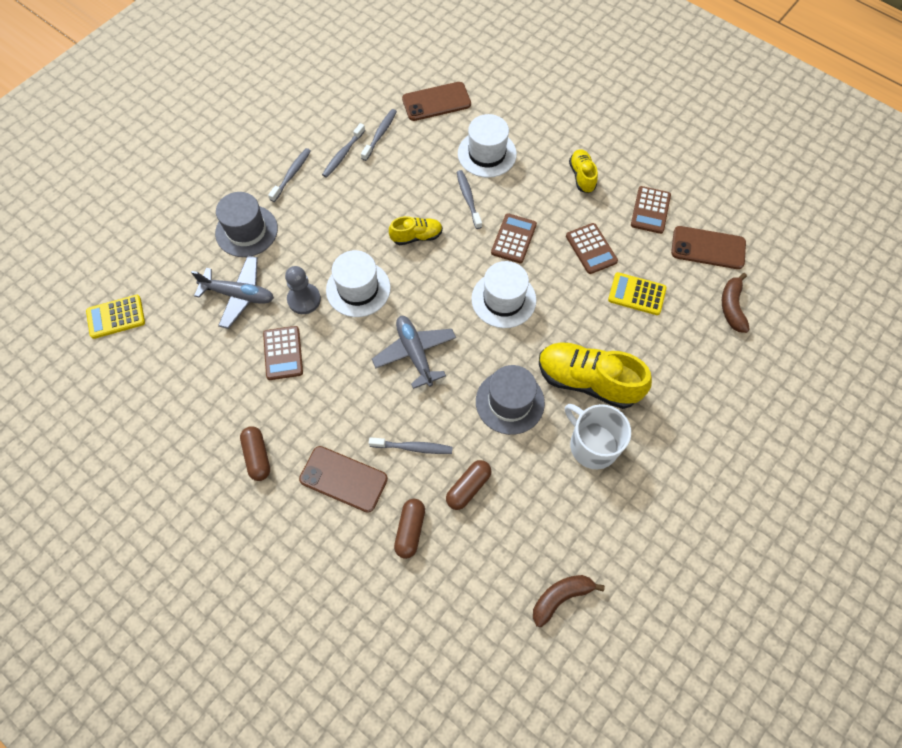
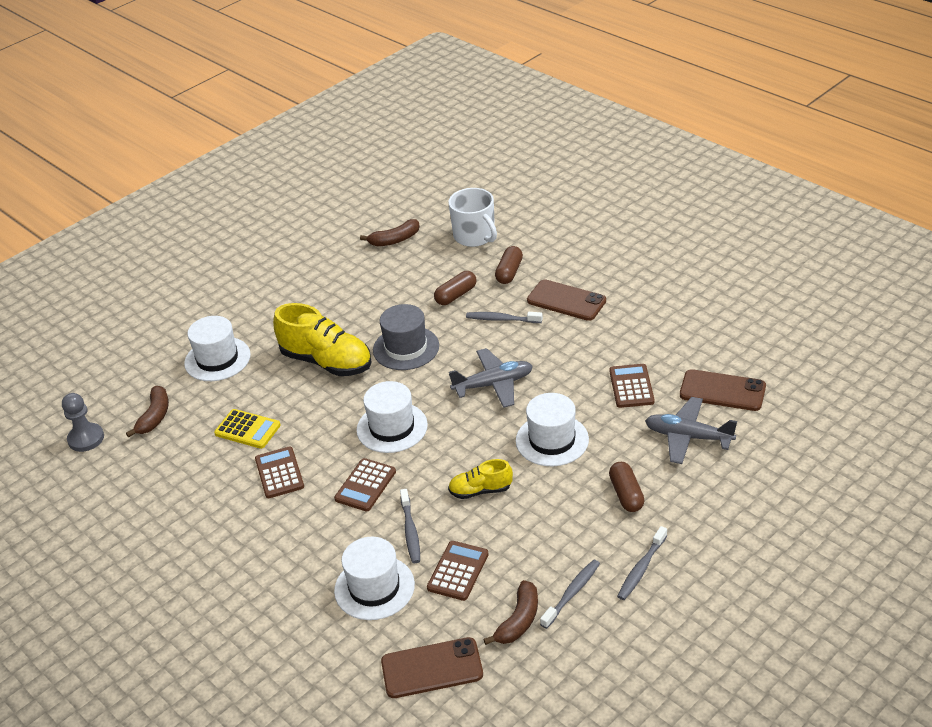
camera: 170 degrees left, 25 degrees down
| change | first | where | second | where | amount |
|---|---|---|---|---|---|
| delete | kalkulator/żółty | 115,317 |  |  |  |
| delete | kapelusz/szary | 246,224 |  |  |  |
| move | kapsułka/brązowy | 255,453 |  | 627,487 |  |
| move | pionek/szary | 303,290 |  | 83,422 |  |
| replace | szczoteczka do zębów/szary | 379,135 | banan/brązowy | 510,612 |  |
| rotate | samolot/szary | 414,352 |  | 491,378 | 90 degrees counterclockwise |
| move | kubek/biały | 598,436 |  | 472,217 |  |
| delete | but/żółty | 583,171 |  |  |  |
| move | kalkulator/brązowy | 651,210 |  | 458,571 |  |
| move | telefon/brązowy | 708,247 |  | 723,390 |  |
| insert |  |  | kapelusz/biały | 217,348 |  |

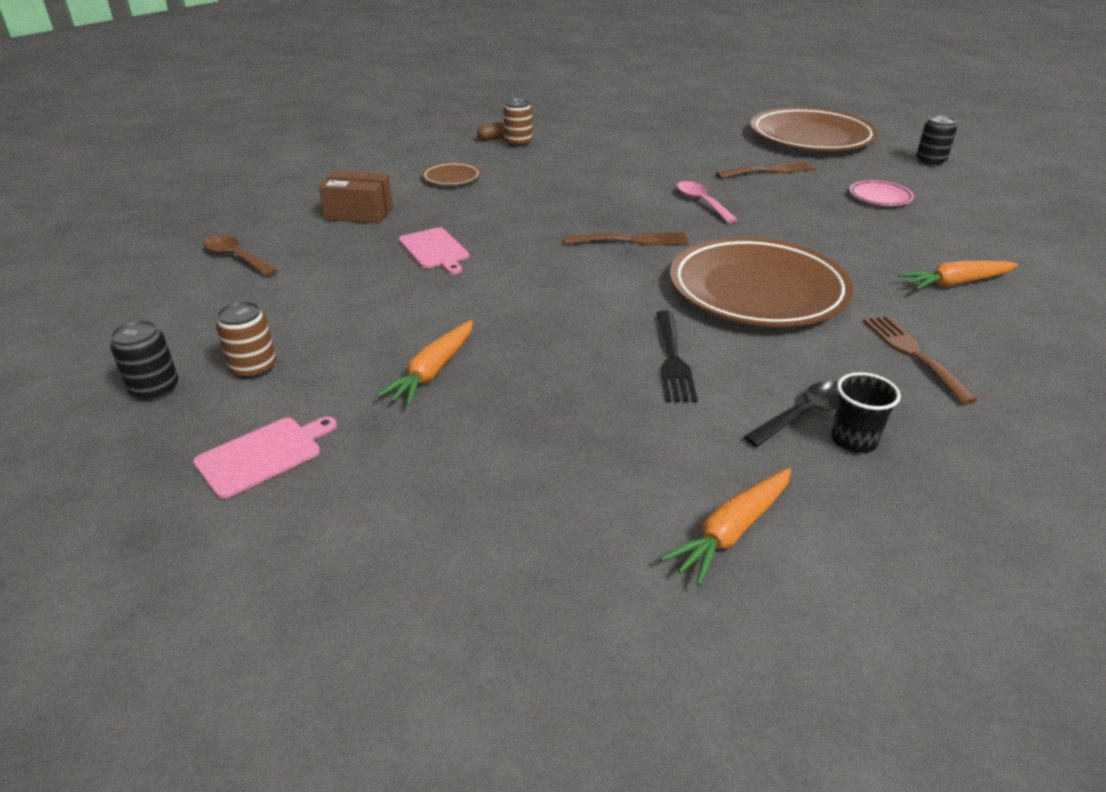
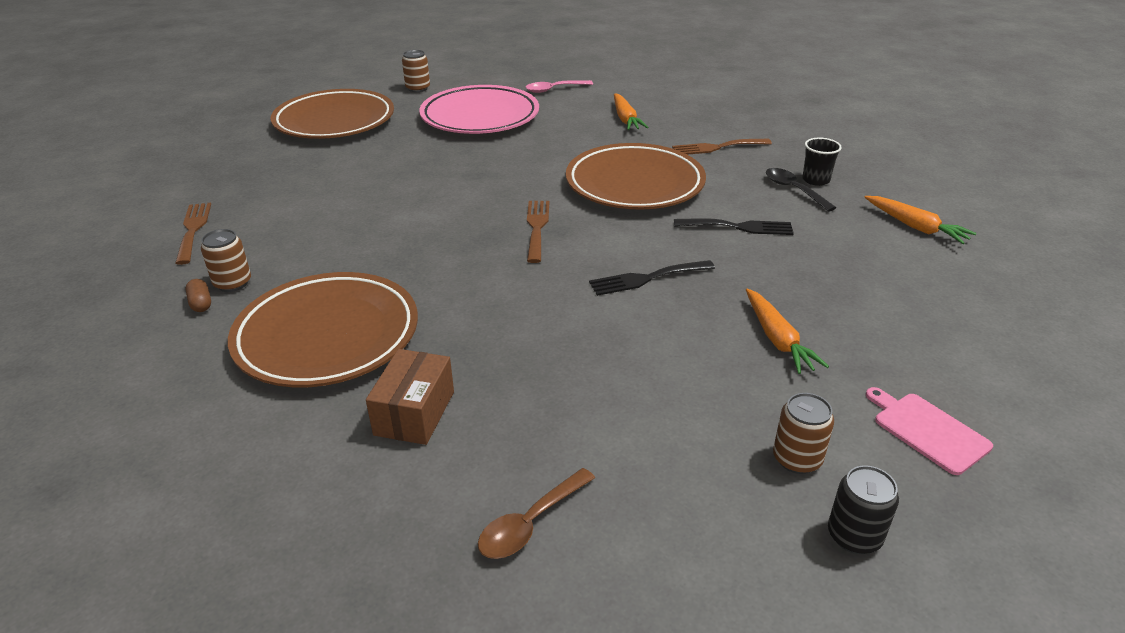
camera: 85 degrees left, 0 degrees up
| change | first | where | second | where | amount |
|---|---|---|---|---|---|
| rotate | marchewka/pomarańczowy | 425,363 |  | 787,331 | 45 degrees clockwise |
| delete | deska do krojenia/różowy | 433,250 |  |  |  |
| resize | talerz/brązowy | 451,173 |  | 323,329 | x2.35 |
| move | łyżka/różowy | 707,202 |  | 559,86 |  |
| move | widelec/brązowy | 766,169 |  | 193,234 |  |
| resize | talerz/różowy | 881,193 |  | 479,109 | x2.35 |
| recolor | puszka/czarny | 936,140 | puszka/brązowy | 416,71 |  |
| insert |  |  | widelec/czarny | 652,278 |  |

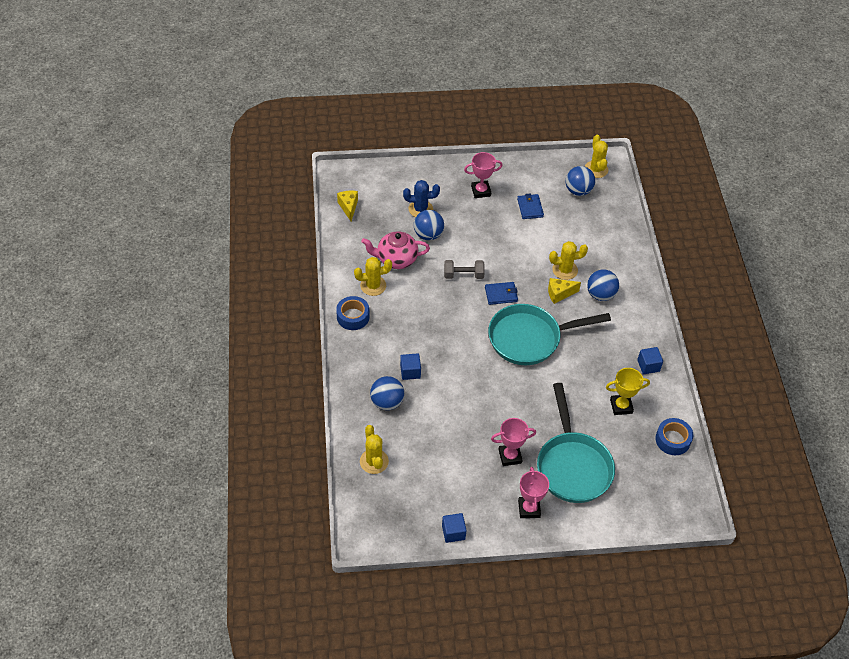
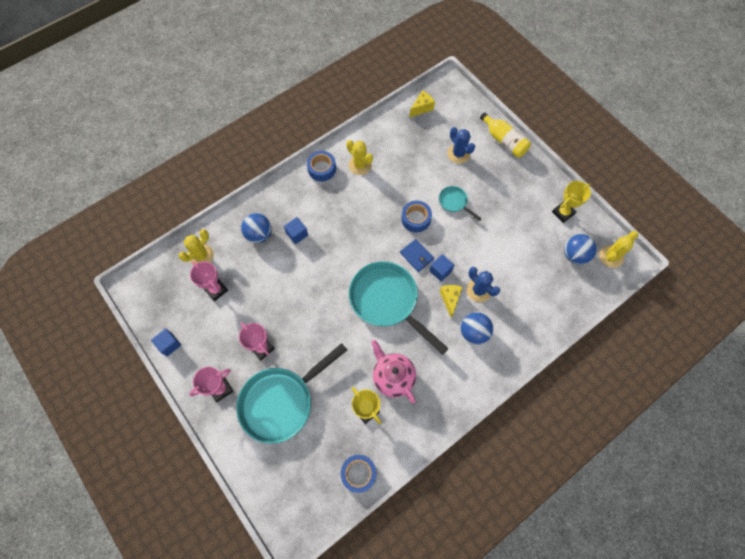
camera: 60 degrees right, 15 degrees up
| change | first | where | second | where | amount |
|---|---|---|---|---|---|
| move | imbryk/różowy | 395,250 |  | 393,372 |  |
| delete | piłka/niebieski | 429,225 |  |  |  |
| replace | hantel/szary | 464,269 | taśma klejąca/niebieski | 416,216 |  |
| move | puchar/różowy | 483,175 |  | 209,281 |  |
| delete | portfel/niebieski | 530,206 |  |  |  |
| rotate | ser/żółty | 564,291 |  | 451,301 | 45 degrees clockwise |
| recolor | kaktus/żółty | 568,260 | kaktus/niebieski | 483,284 |  |
| move | sześcian/niebieski | 650,360 |  | 441,268 |  |
| insert |  |  | patelnia/turkusowy | 460,203 |  |
| insert |  |  | butelka/żółty | 505,135 |  |
| insert |  |  | puchar/żółty | 571,202 |  |

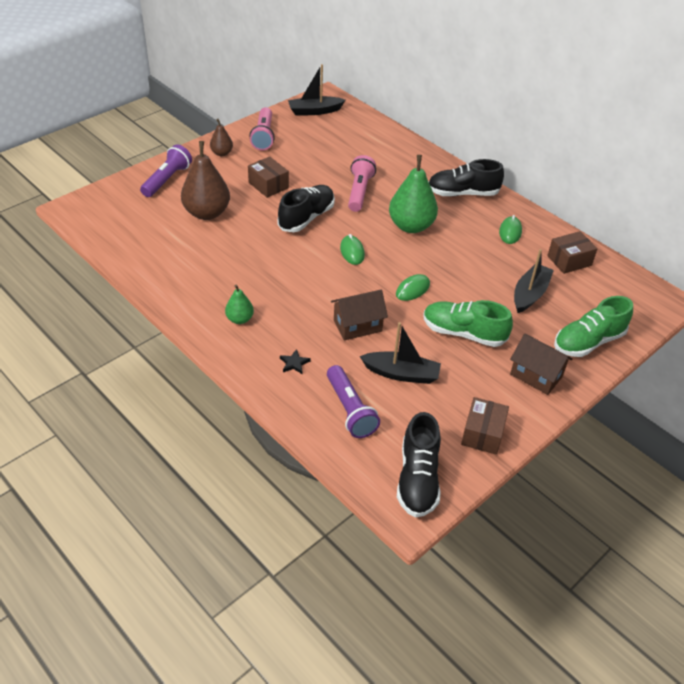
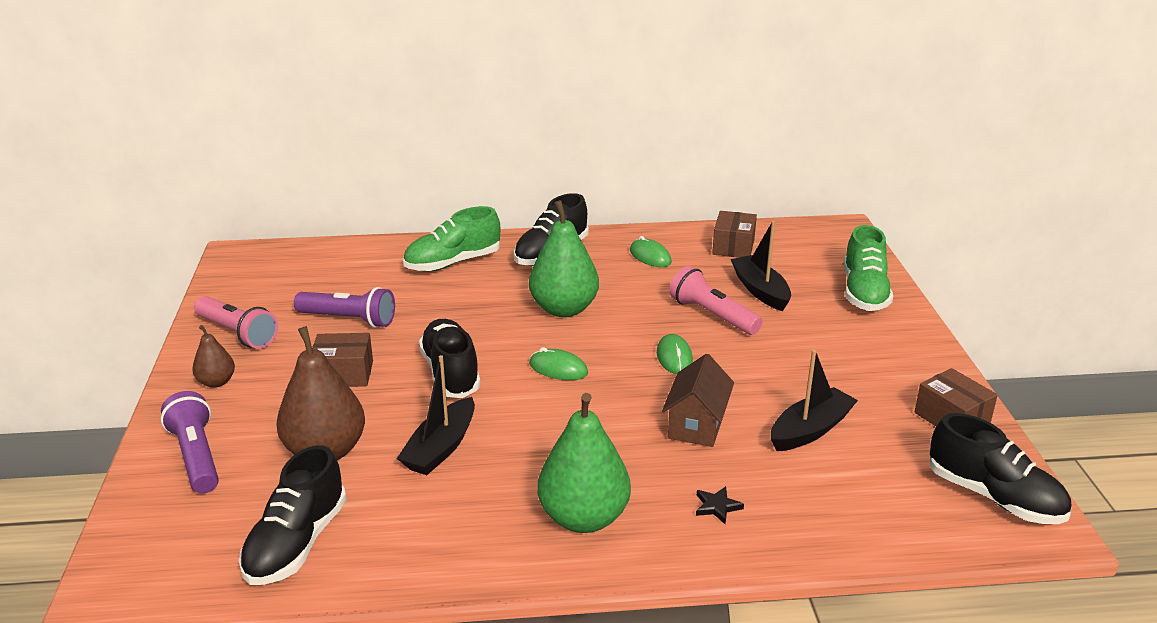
camera: 50 degrees left, 15 degrees down
| change | first | where | second | where | amount |
|---|---|---|---|---|---|
| resize | gruszka/zielony | 239,304 |  | 584,463 | x1.93 |
| move | łódka/czarny | 316,90 |  | 436,415 |  |
| move | latarka/fioletowy | 353,401 |  | 344,307 |  |
| move | latarka/różowy | 362,183 |  | 716,300 |  |
| move | but/zielony | 468,323 |  | 451,239 |  |
| delete | domek/brązowy | 541,364 |  |  |  |
| insert |  |  | but/czarny | 292,515 |  |

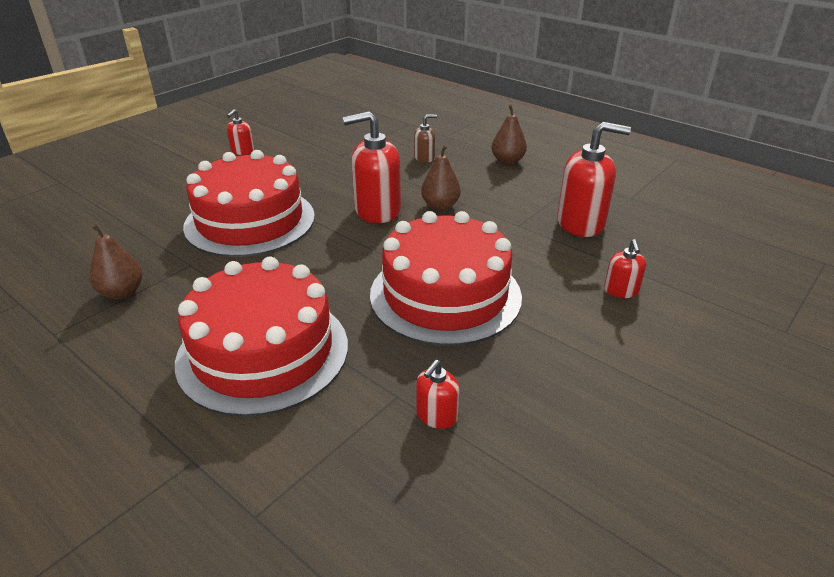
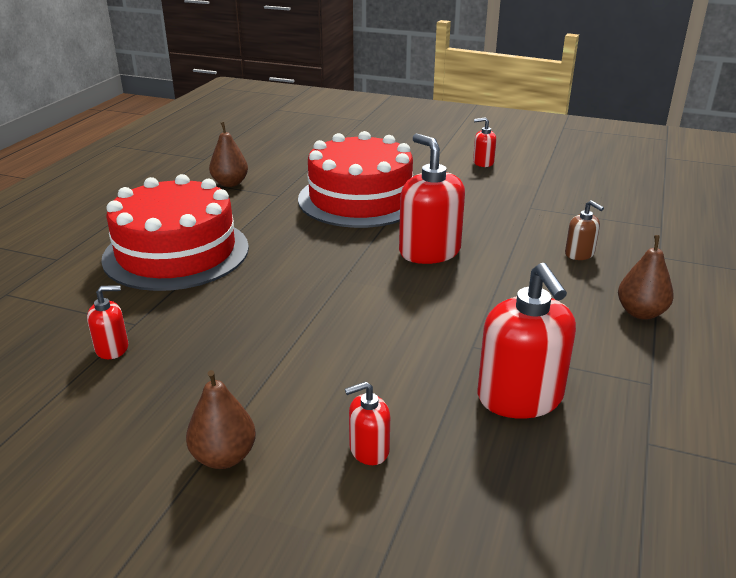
camera: 70 degrees right, 5 degrees down
| change | first | where | second | where | amount |
|---|---|---|---|---|---|
| delete | tort/czerwony | 446,278 |  |  |  |
| rotate | dozownik mydła/czerwony | 438,394 |  | 107,322 | 150 degrees clockwise |
| move | gruszka/brązowy | 441,177 |  | 221,419 |  |

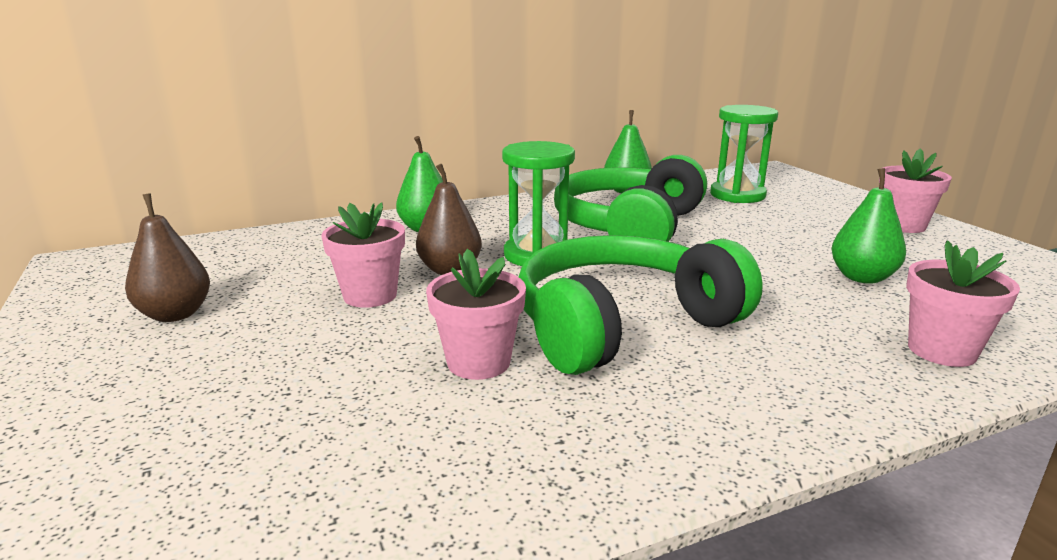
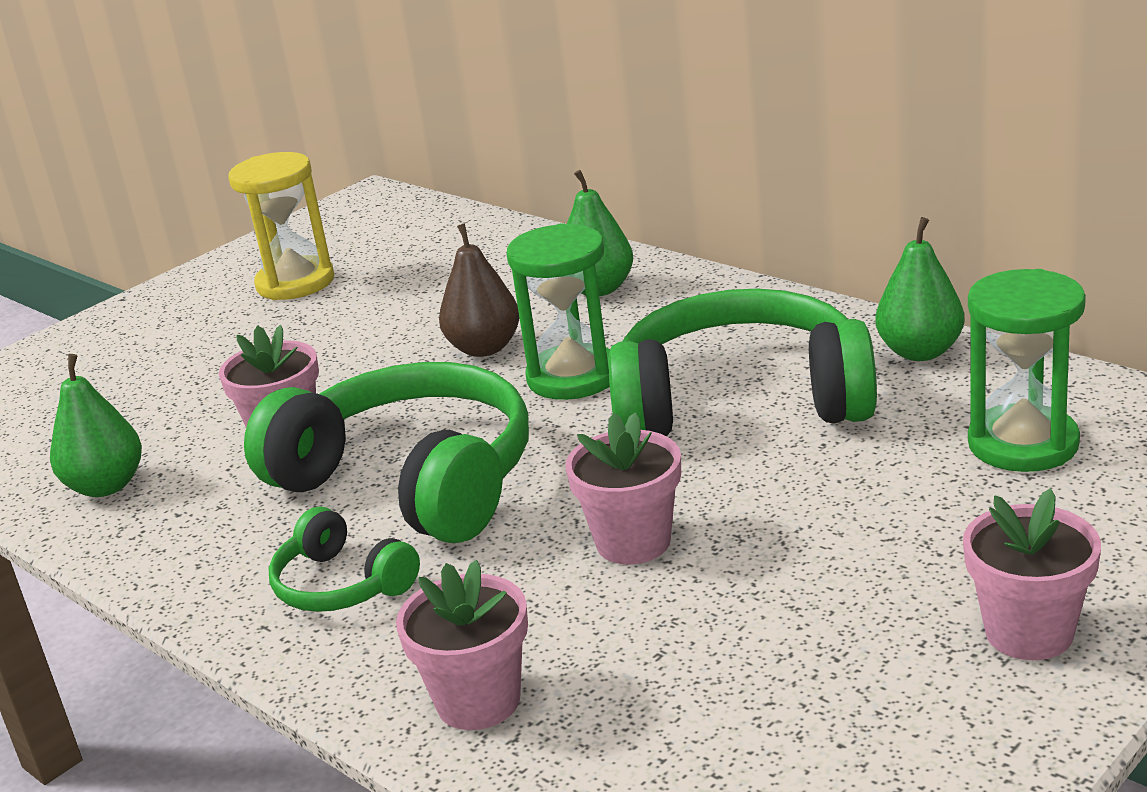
camera: 70 degrees right, 5 degrees up
| change | first | where | second | where | amount |
|---|---|---|---|---|---|
| replace | gruszka/brązowy | 167,257 | klepsydra/żółty | 281,226 |  |
| move | doniczka/różowy | 363,255 |  | 623,488 |  |
| move | gruszka/zielony | 868,226 |  | 96,425 |  |
| insert |  |  | słuchawki/zielony | 344,559 |  |

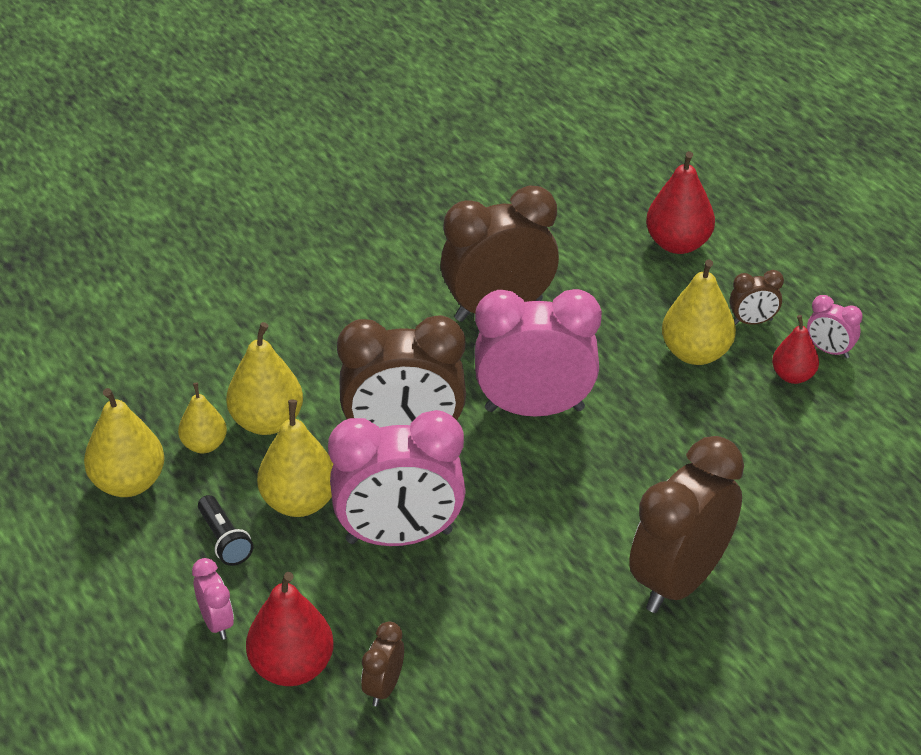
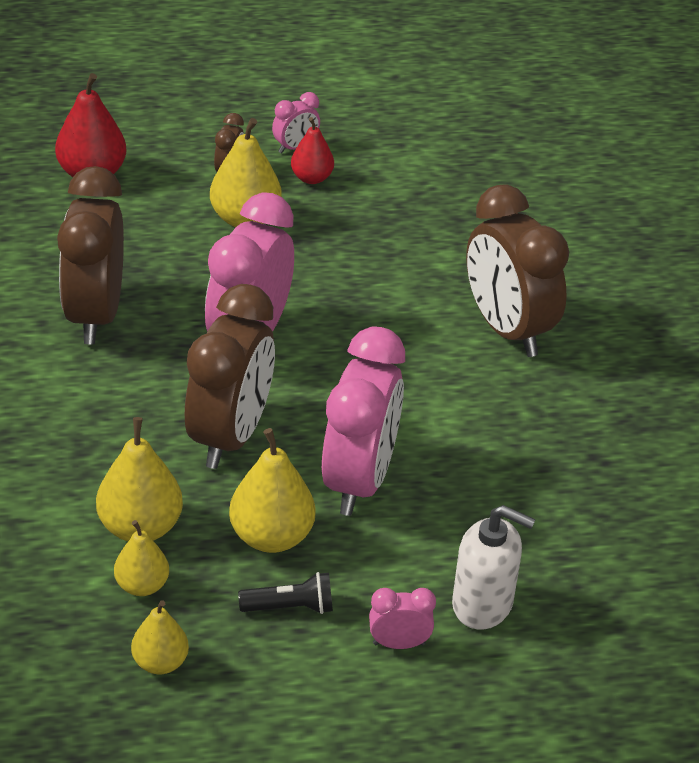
camera: 70 degrees left, 0 degrees up
| change | first | where | second | where | amount |
|---|---|---|---|---|---|
| resize | gruszka/żółty | 124,442 |  | 160,637 | x0.62 |
| replace | gruszka/czerwony | 290,629 | dozownik mydła/biały | 494,567 |  |
| delete | budzik/brązowy | 382,664 |  |  |  |

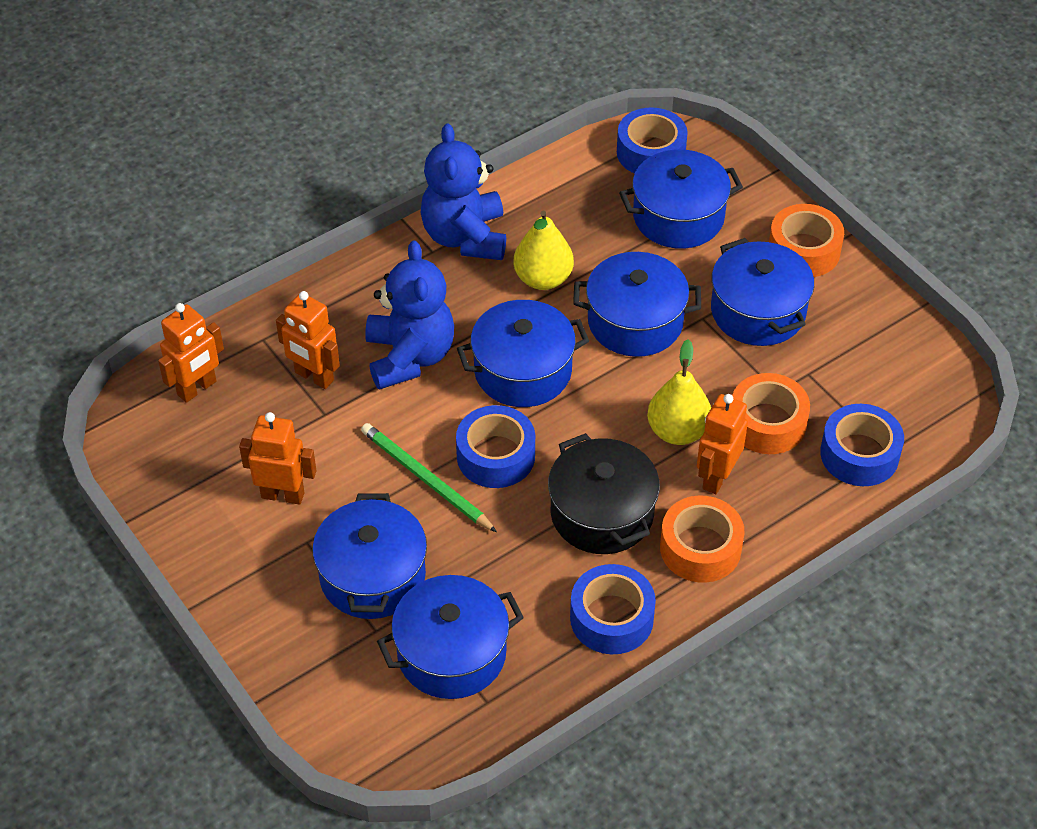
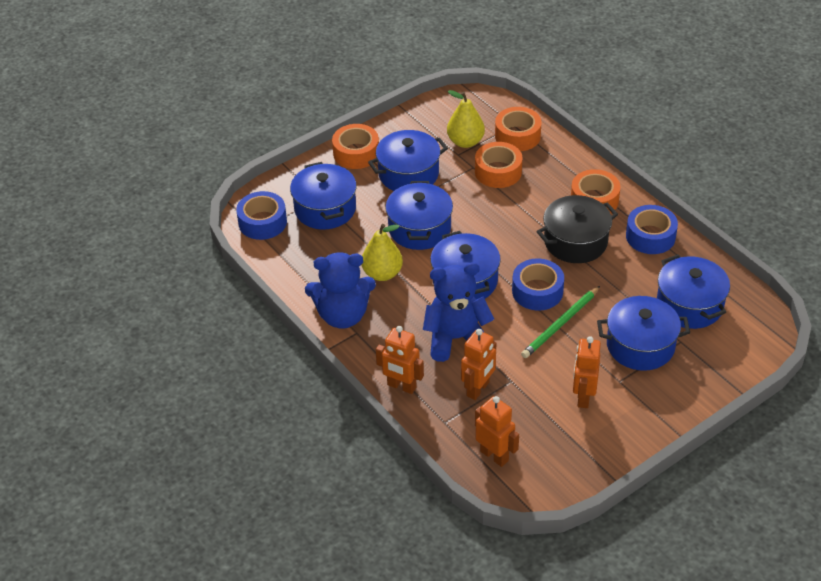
camera: 90 degrees left, 5 degrees down
| change | first | where | second | where | amount |
|---|---|---|---|---|---|
| move | gruszka/żółty | 679,392 |  | 466,119 |  |
| move | robot/pomarańczowy | 722,444 |  | 400,360 |  |
| recolor | taśma klejąca/niebieski | 862,445 | taśma klejąca/pomarańczowy | 518,129 |  |

